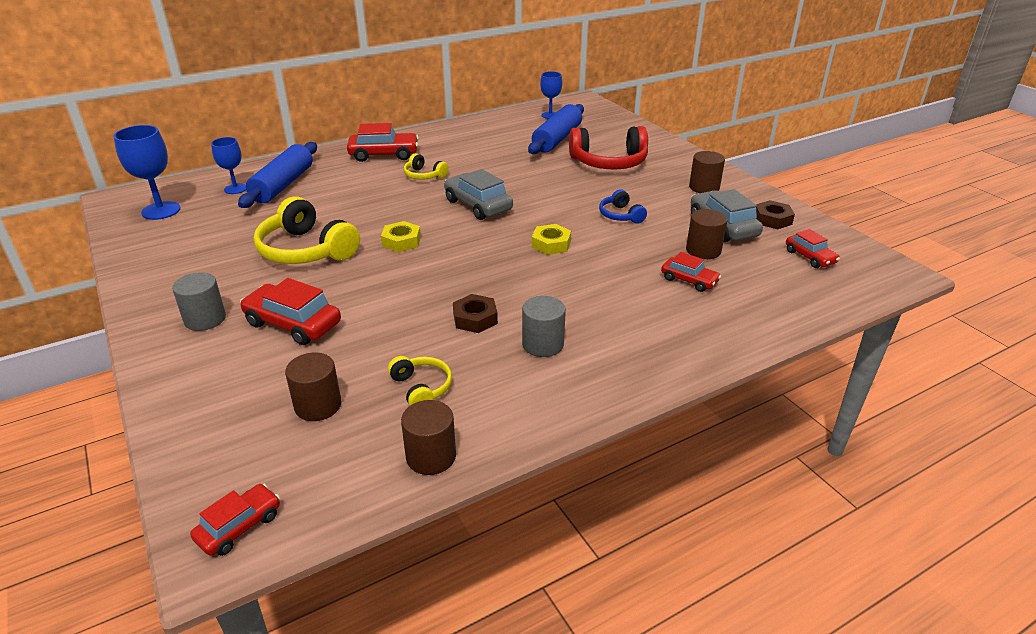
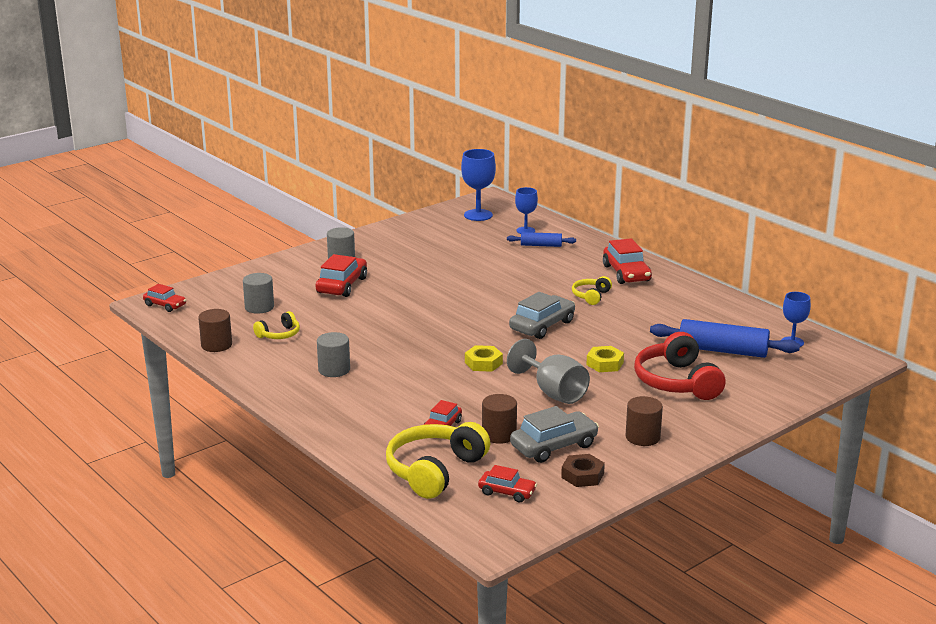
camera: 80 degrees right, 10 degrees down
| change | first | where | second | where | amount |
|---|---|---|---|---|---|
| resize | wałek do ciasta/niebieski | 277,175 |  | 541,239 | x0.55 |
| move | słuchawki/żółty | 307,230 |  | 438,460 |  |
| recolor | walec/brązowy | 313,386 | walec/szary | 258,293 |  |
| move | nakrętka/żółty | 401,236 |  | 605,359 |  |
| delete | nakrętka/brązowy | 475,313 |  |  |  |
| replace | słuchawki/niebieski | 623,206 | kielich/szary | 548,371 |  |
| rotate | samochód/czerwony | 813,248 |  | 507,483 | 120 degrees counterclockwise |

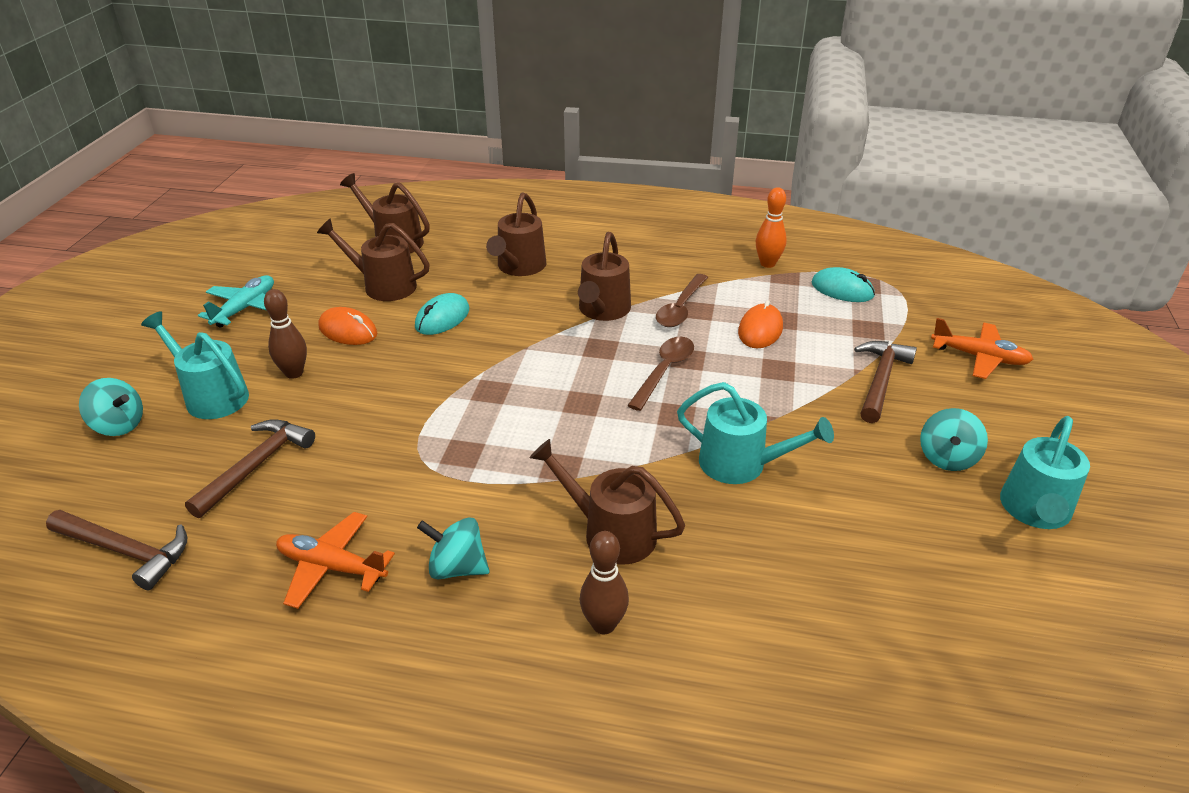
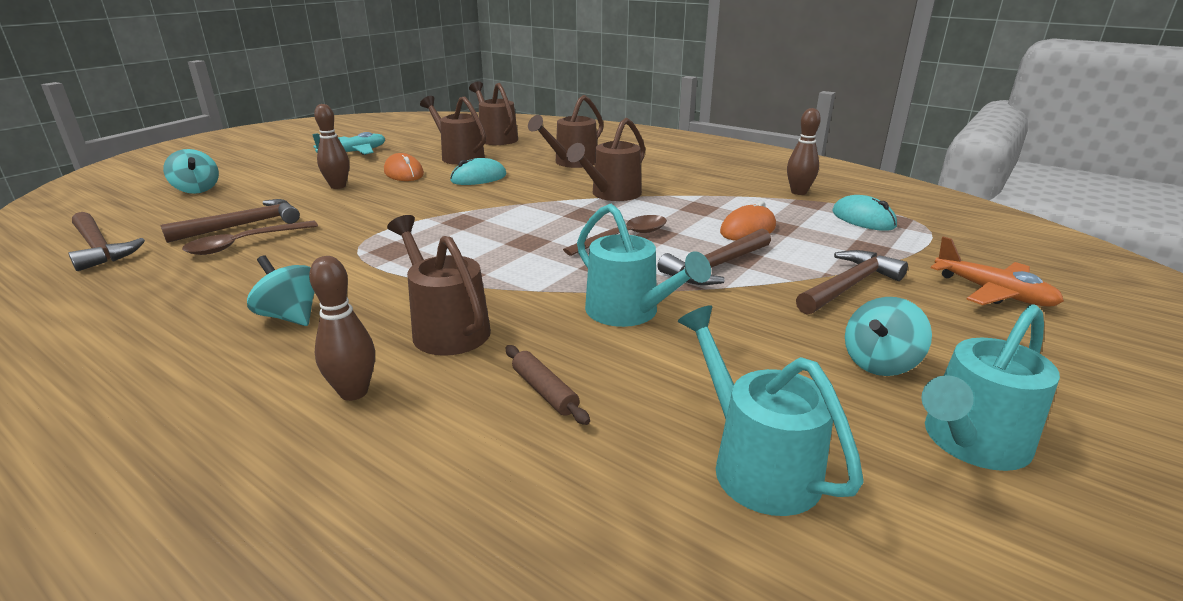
camera: 25 degrees right, 10 degrees down
| change | first | where | second | where | amount |
|---|---|---|---|---|---|
| move | konewka/turkusowy | 195,365 |  | 771,410 |  |
| delete | samolot/pomarańczowy | 335,560 |  |  |  |
| move | łyżka/brązowy | 682,300 |  | 250,238 |  |
| recolor | kręgiel/pomarańczowy | 771,227 | kręgiel/brązowy | 804,151 |  |
| insert |  |  | wałek do ciasta/brązowy | 548,385 |  |
| insert |  |  | młotek/brązowy | 714,256 |  |

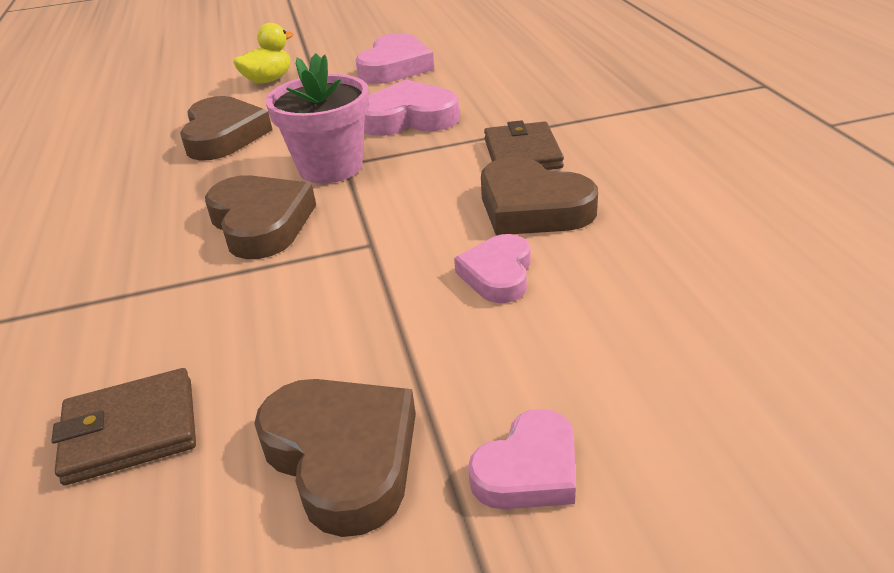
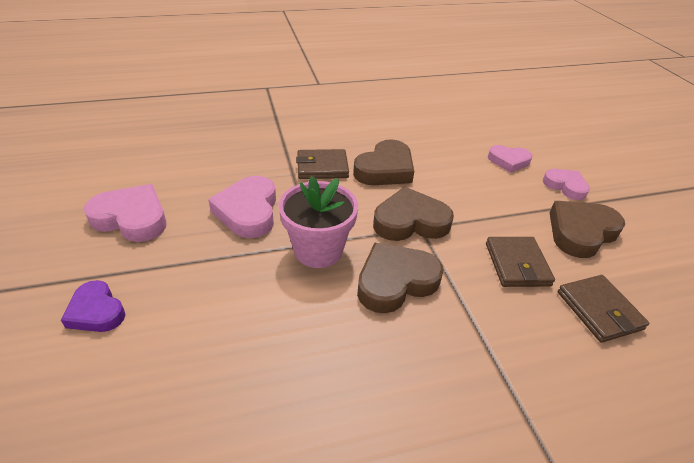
camera: 95 degrees left, 5 degrees up
| change | first | where | second | where | amount |
|---|---|---|---|---|---|
| move | serce/brązowy | 226,128 |  | 413,214 |  |
| replace | kaczka/żółty | 263,53 | serce/fioletowy | 93,306 |  |
| move | serce/różowy | 492,268 |  | 510,159 |  |
| insert |  |  | portfel/brązowy | 520,262 |  |

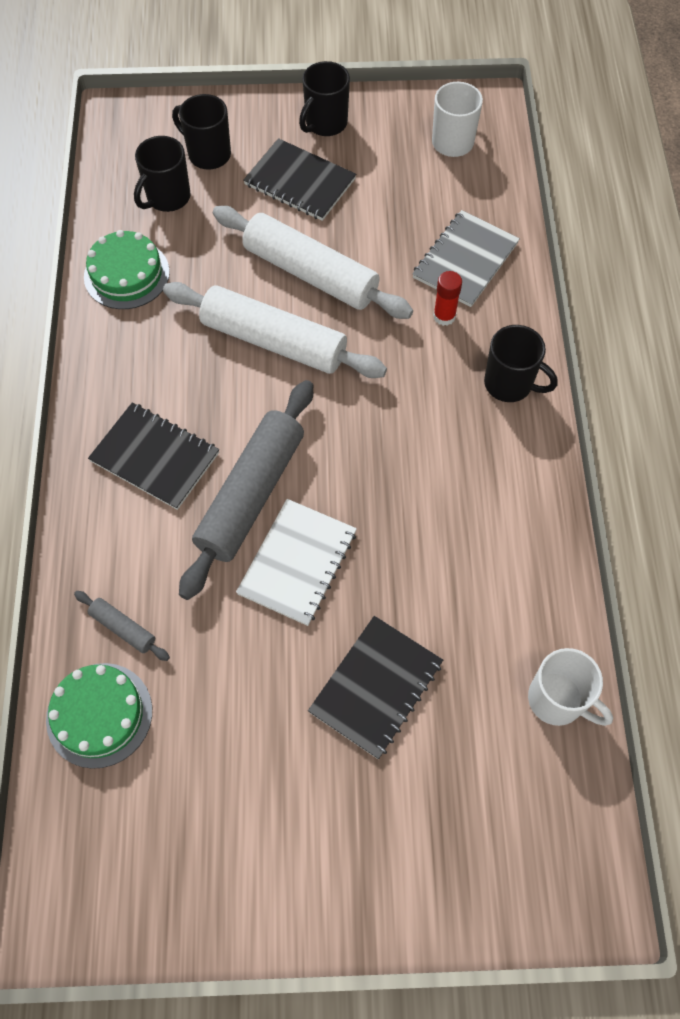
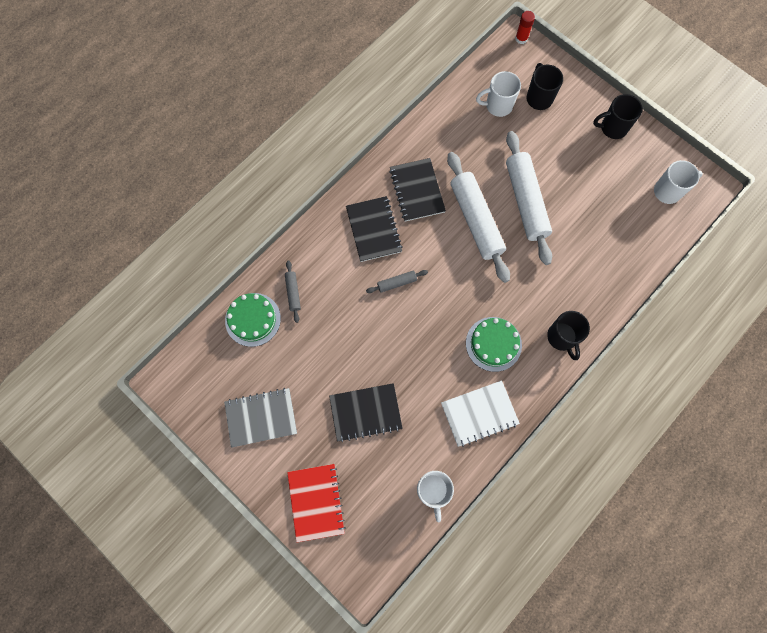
camera: 45 degrees right, 10 degrees up
| change | first | where | second | where | amount |
|---|---|---|---|---|---|
| move | tort/zielony | 127,269 |  | 494,344 |  |
| recolor | kubek/czarny | 162,174 | kubek/biały | 498,94 |  |
| resize | wałek do ciasta/szary | 246,490 |  | 397,281 | x0.43 |
| move | zeszyt/biały | 296,562 |  | 480,413 |  |
| move | zeszyt/czarny | 299,179 |  | 417,190 |  |
| move | zeszyt/szary | 466,258 |  | 260,418 |  |
| move | klej w sztyfcie/czerwony | 447,298 |  | 525,27 |  |
| insert |  |  | zeszyt/czerwony | 316,503 |  |

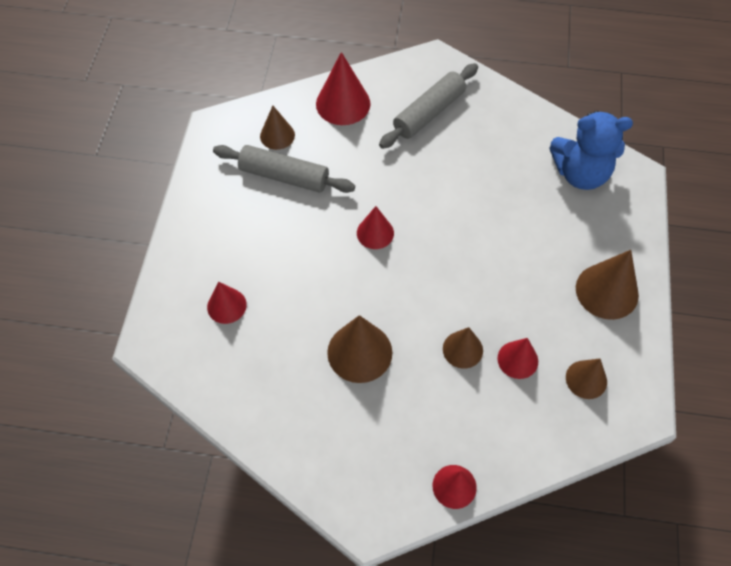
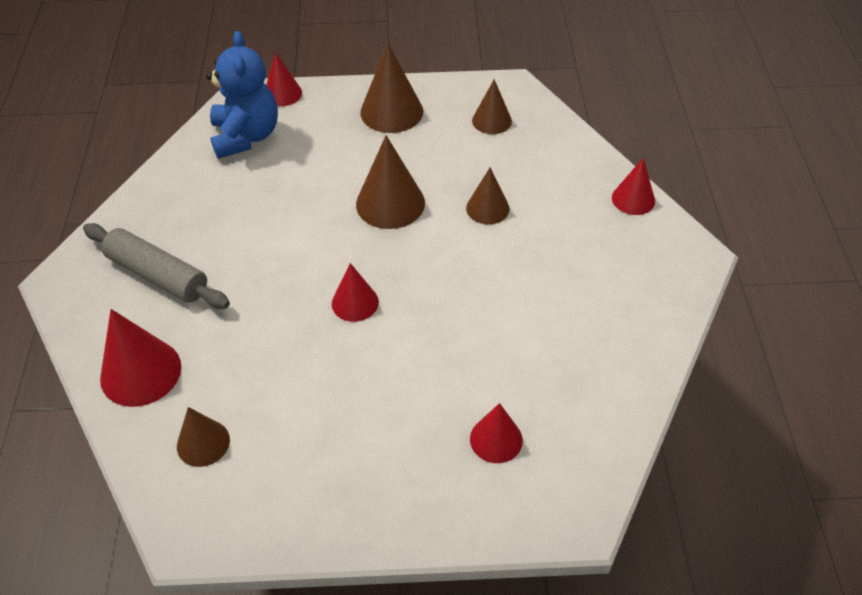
camera: 100 degrees left, 10 degrees down
| change | first | where | second | where | amount |
|---|---|---|---|---|---|
| delete | wałek do ciasta/szary | 284,169 |  |  |  |
| move | stożek/brązowy | 359,349 |  | 390,182 |  |
| move | stożek/czerwony | 518,358 |  | 284,79 |  |

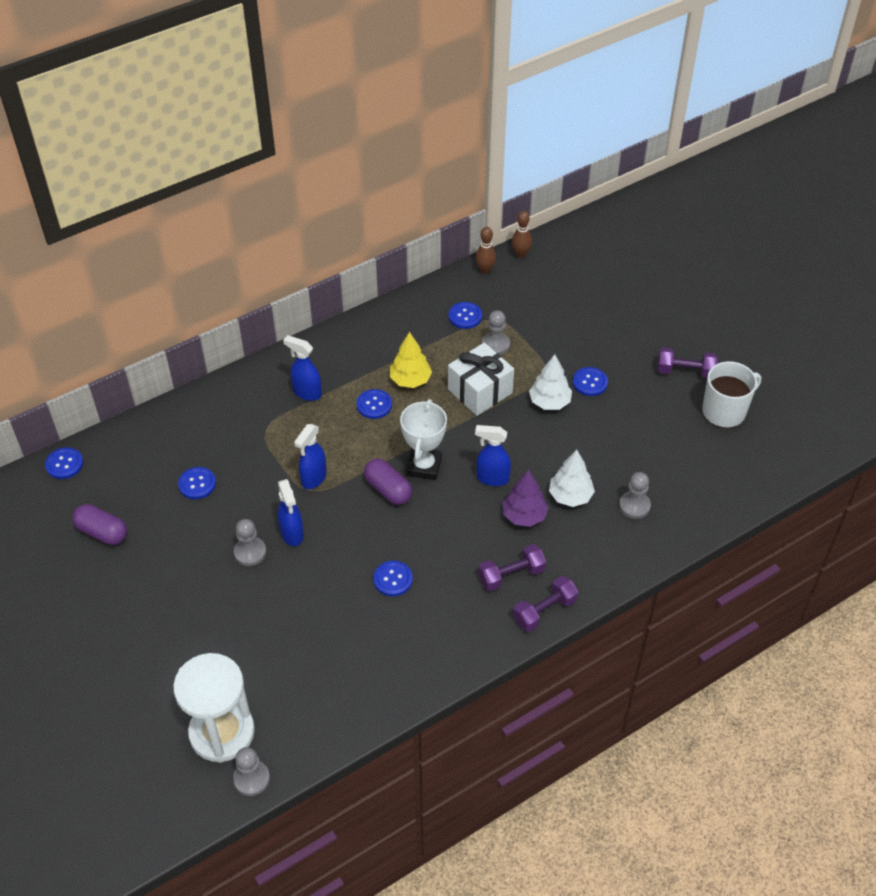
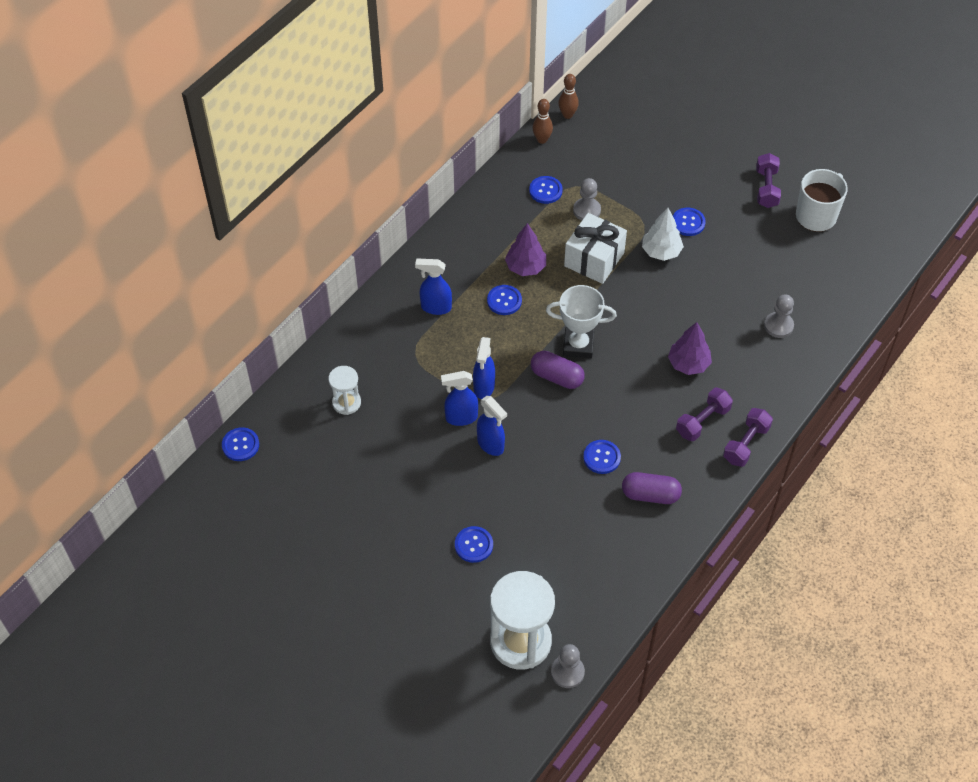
camera: 20 degrees left, 5 degrees up
| change | first | where | second | where | amount |
|---|---|---|---|---|---|
| move | kapsułka/fioletowy | 99,524 |  | 652,488 |  |
| move | guzik/niebieski | 197,483 |  | 474,544 |  |
| delete | pionek/szary | 250,542 |  |  |  |
| recolor | drzewko/żółty | 411,360 | drzewko/fioletowy | 525,249 |  |
| rotate | puchar/biały | 423,439 |  | 581,321 | 75 degrees counterclockwise |
| move | spryskiwacz/niebieski | 493,455 |  | 459,398 |  |
| delete | drzewko/biały | 572,478 |  |  |  |
| rotate | hantel/fioletowy | 687,363 |  | 768,180 | 75 degrees counterclockwise |
| insert |  |  | klepsydra/biały | 344,390 |  |

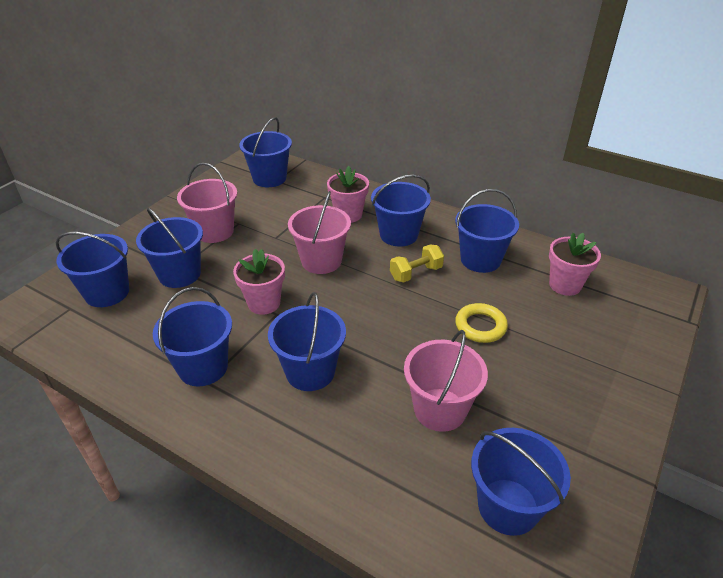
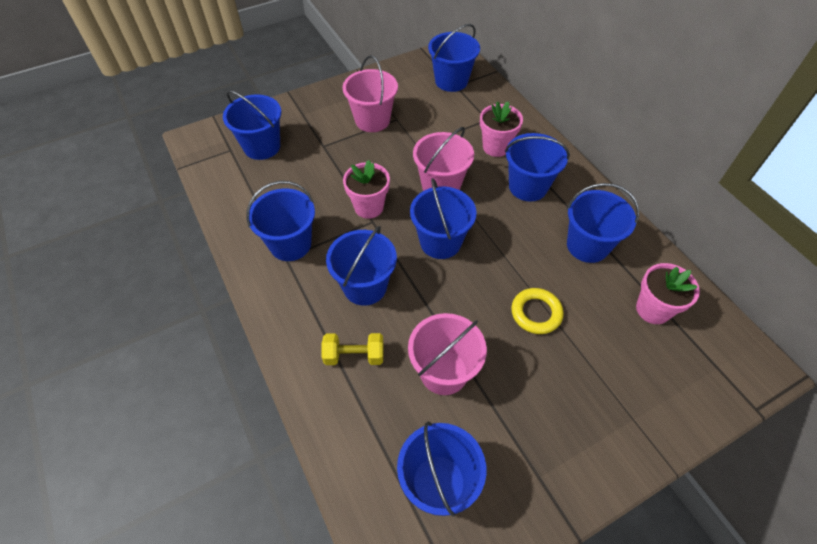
camera: 30 degrees right, 15 degrees up
| change | first | where | second | where | amount |
|---|---|---|---|---|---|
| move | wiadro/niebieski | 169,248 |  | 443,218 |  |
| move | hantel/żółty | 417,264 |  | 352,349 |  |

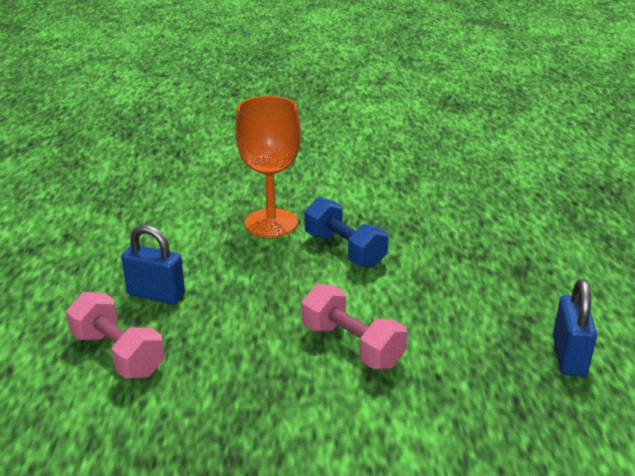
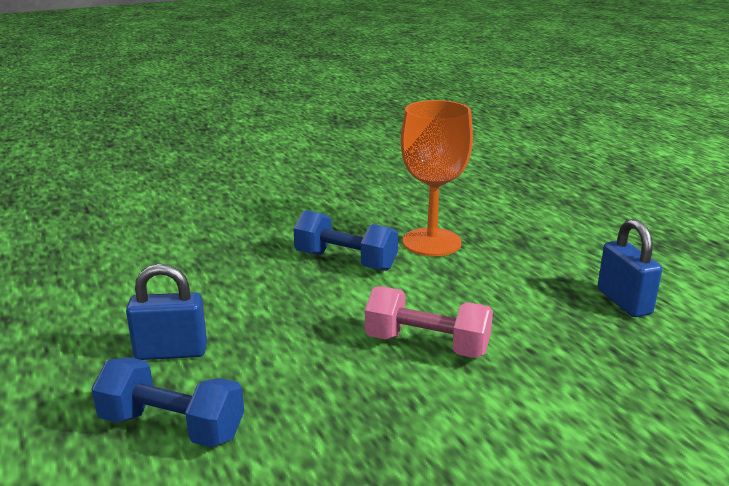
camera: 25 degrees left, 5 degrees down
| change | first | where | second | where | amount |
|---|---|---|---|---|---|
| recolor | hantel/różowy | 115,335 | hantel/niebieski | 168,402 |  |
| move | kielich/pomarańczowy | 268,166 |  | 437,178 |  |

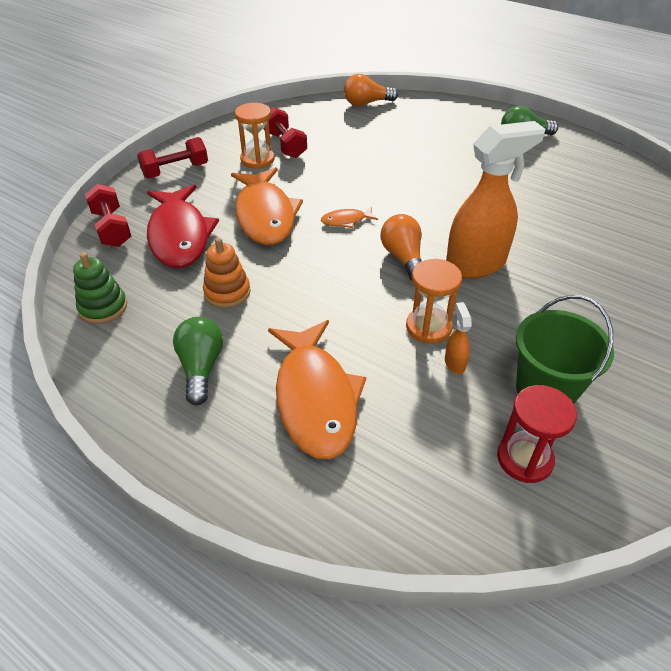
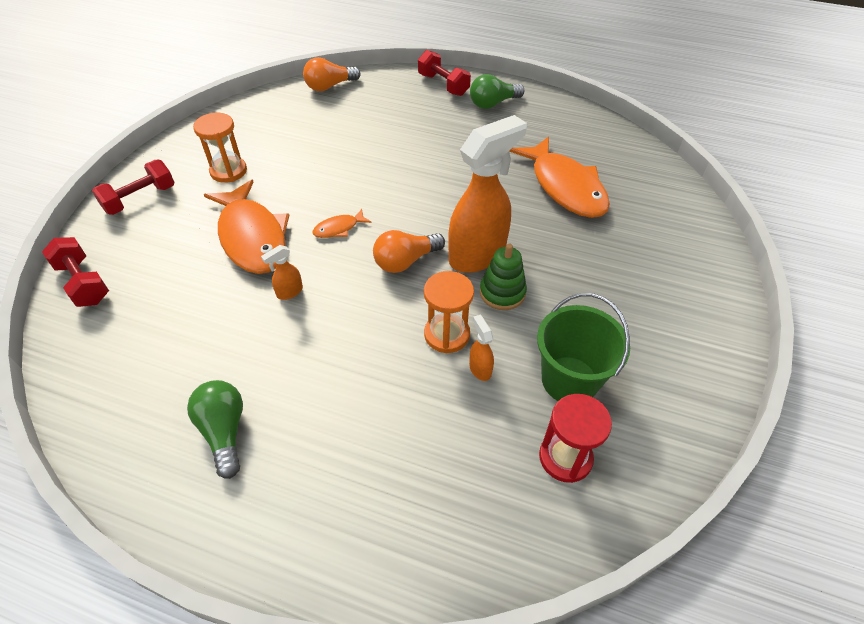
camera: 15 degrees left, 5 degrees up
| change | first | where | second | where | amount |
|---|---|---|---|---|---|
| move | zabawka nakładanka/zielony | 100,288 |  | 503,277 |  |
| delete | ryba/czerwony | 183,226 |  |  |  |
| delete | zabawka nakładanka/pomarańczowy | 227,273 |  |  |  |
| move | hantel/czerwony | 285,132 |  | 444,73 |  |
| move | ryba/pomarańczowy | 317,389 |  | 559,177 |  |
| rotate | żarówka/pomarańczowy | 401,247 |  | 409,251 | 90 degrees counterclockwise |
| insert |  |  | spryskiwacz/pomarańczowy | 282,272 |  |

